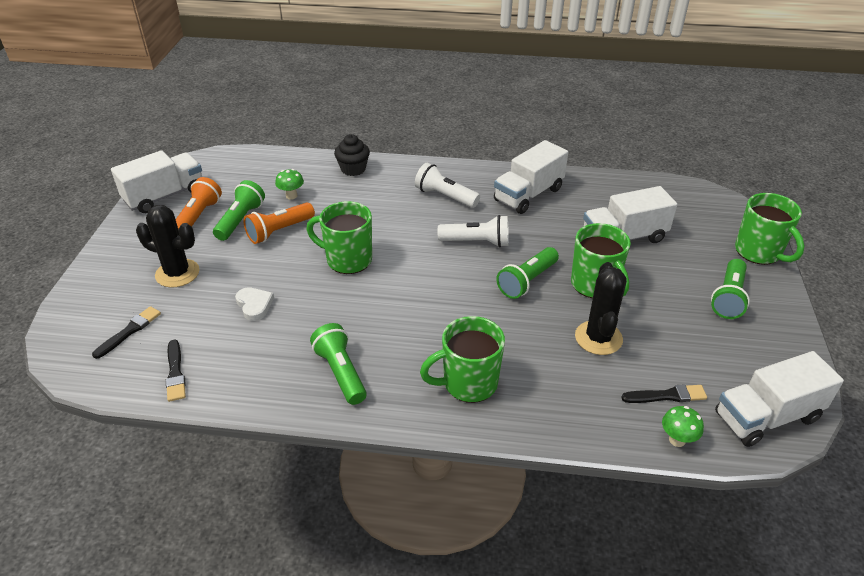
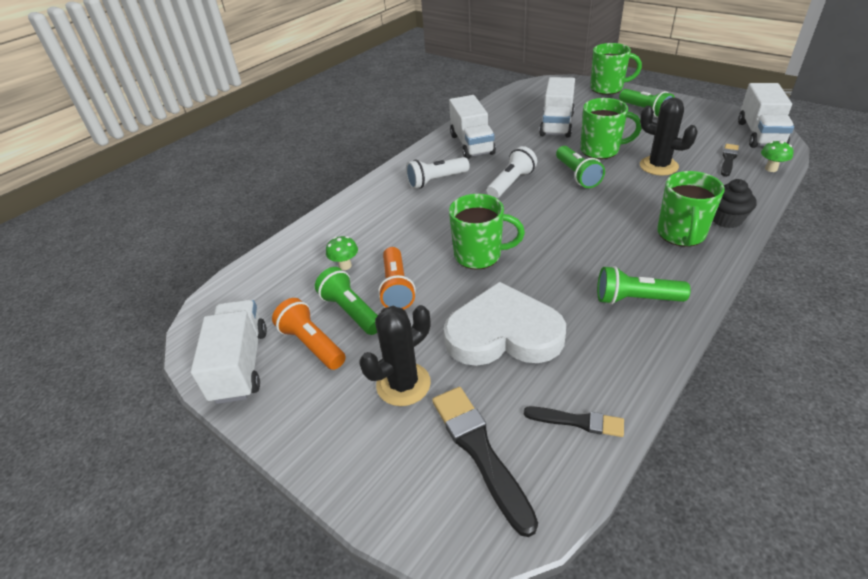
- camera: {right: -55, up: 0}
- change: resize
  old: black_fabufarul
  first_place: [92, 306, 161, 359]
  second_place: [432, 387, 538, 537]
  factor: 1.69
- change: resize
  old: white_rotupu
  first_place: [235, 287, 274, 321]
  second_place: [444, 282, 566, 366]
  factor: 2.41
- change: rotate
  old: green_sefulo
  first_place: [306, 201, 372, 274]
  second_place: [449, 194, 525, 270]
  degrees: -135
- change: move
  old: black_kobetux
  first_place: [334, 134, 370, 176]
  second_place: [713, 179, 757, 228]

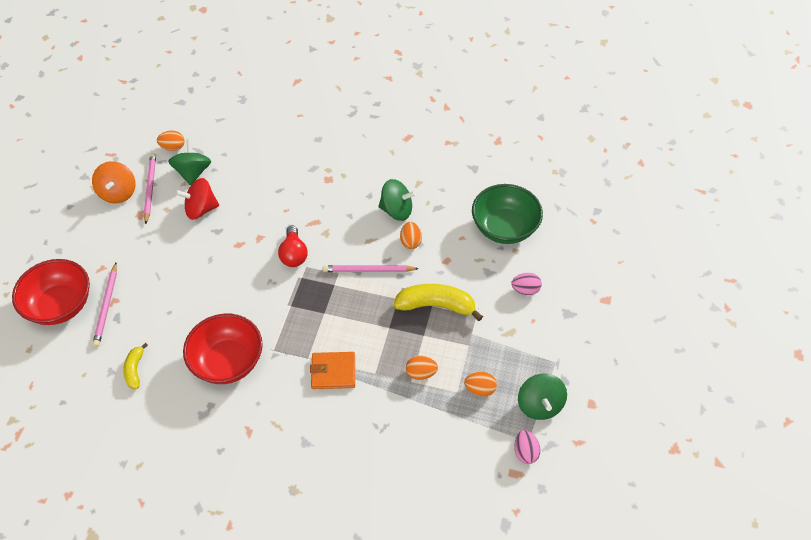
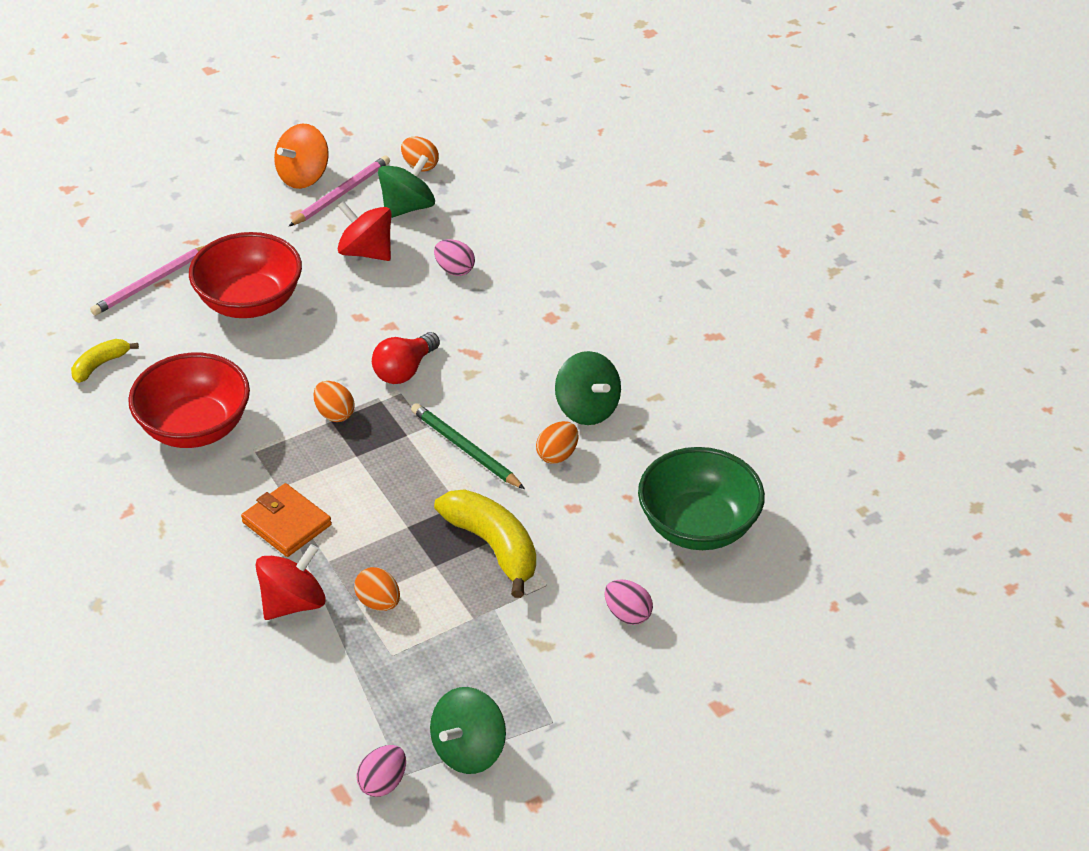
- camera: {right: 45, up: -10}
- change: move
  old: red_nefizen
  first_place: [12, 259, 90, 325]
  second_place: [189, 232, 302, 318]
- change: recolor
  old: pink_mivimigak
  new: green_mivimigak
  first_place: [323, 265, 419, 272]
  second_place: [411, 403, 525, 489]
- change: move
  old: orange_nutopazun
  first_place: [464, 372, 497, 397]
  second_place: [313, 381, 355, 422]
- change: insert
  new: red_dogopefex
  second_place: [256, 544, 326, 620]
- change: insert
  new: pink_nutopazun
  second_place: [434, 239, 475, 276]

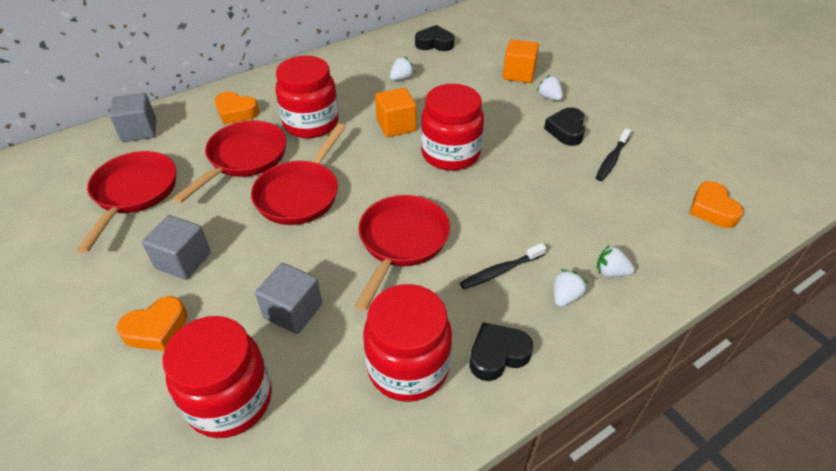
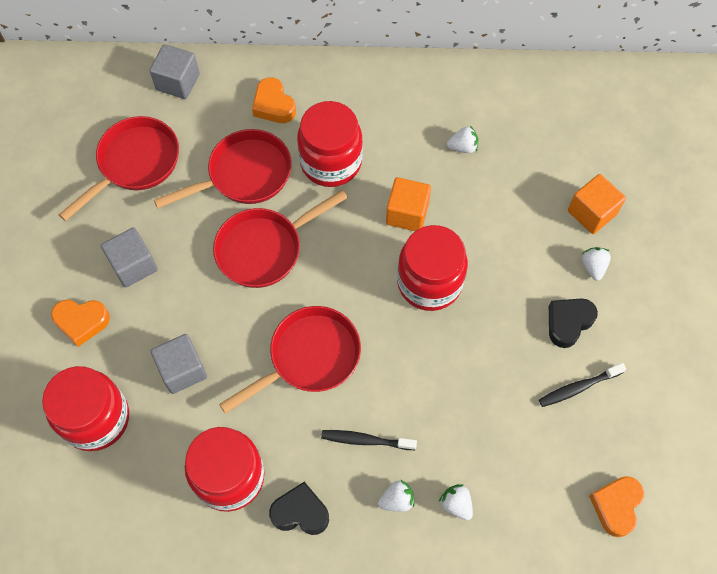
- camera: {right: 35, up: 20}
- change: delete
  old: black_rotupu
  first_place: [415, 25, 454, 51]

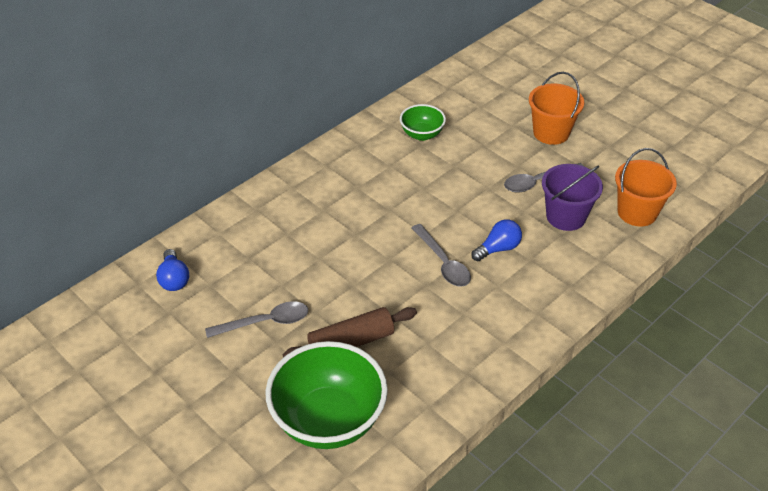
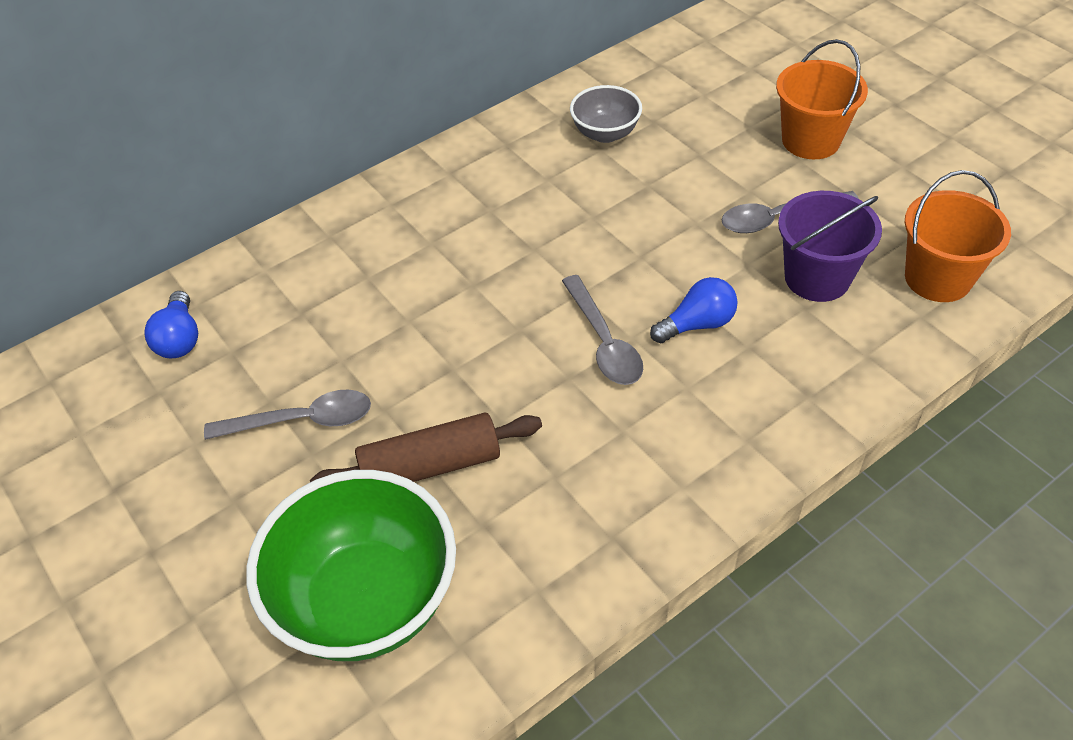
- camera: {right: 10, up: 5}
- change: recolor
  old: green_nefizen
  new: grey_nefizen
  first_place: [400, 104, 446, 141]
  second_place: [570, 85, 642, 143]

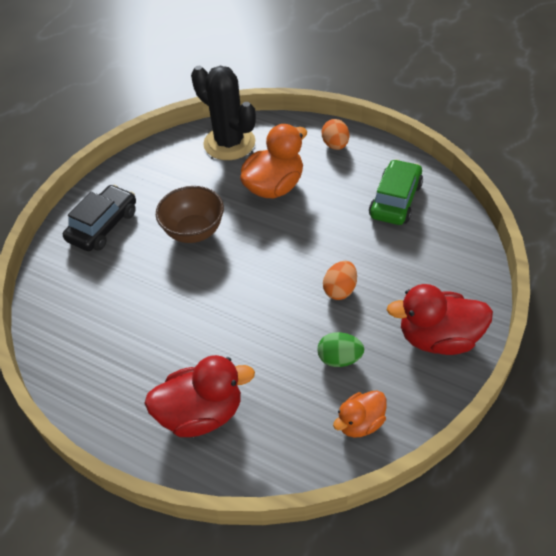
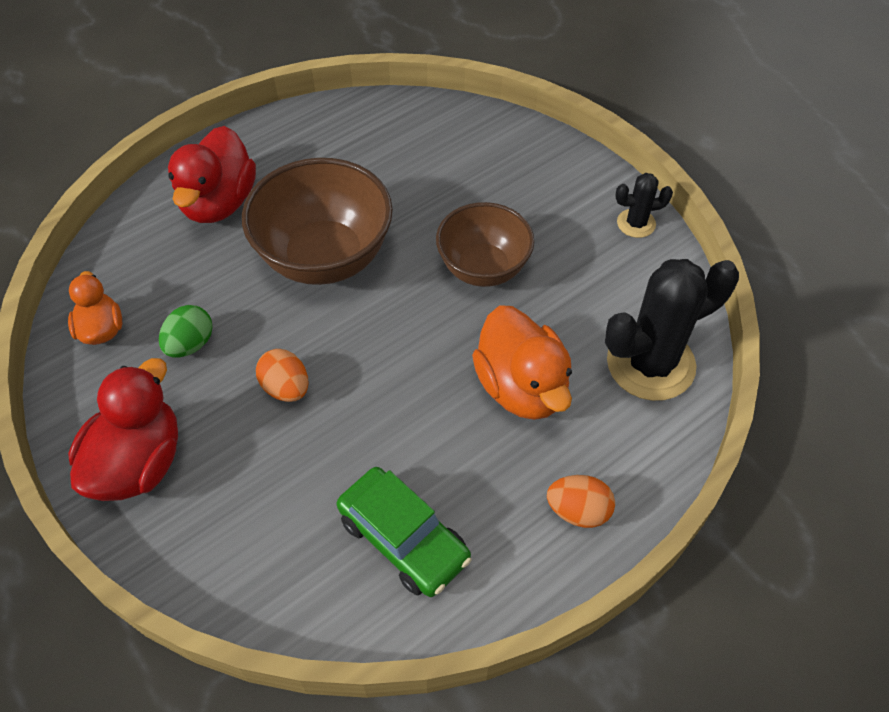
- camera: {right: 110, up: 5}
- change: delete
  old: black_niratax
  first_place: [63, 185, 136, 251]
- change: insert
  new: brown_nefizen
  second_place: [242, 158, 393, 285]
- change: insert
  new: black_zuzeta
  second_place: [615, 173, 673, 238]

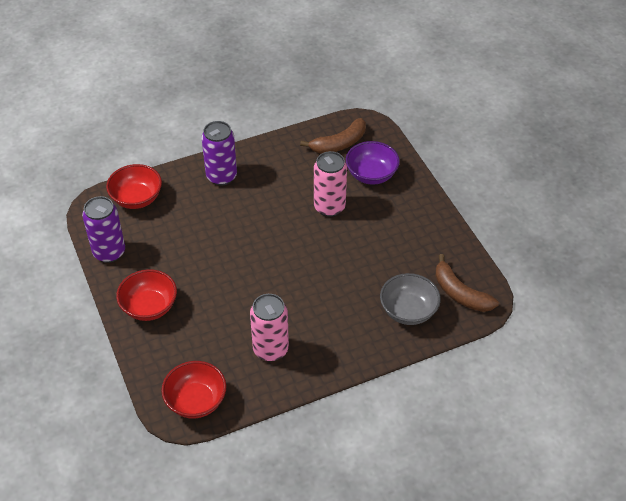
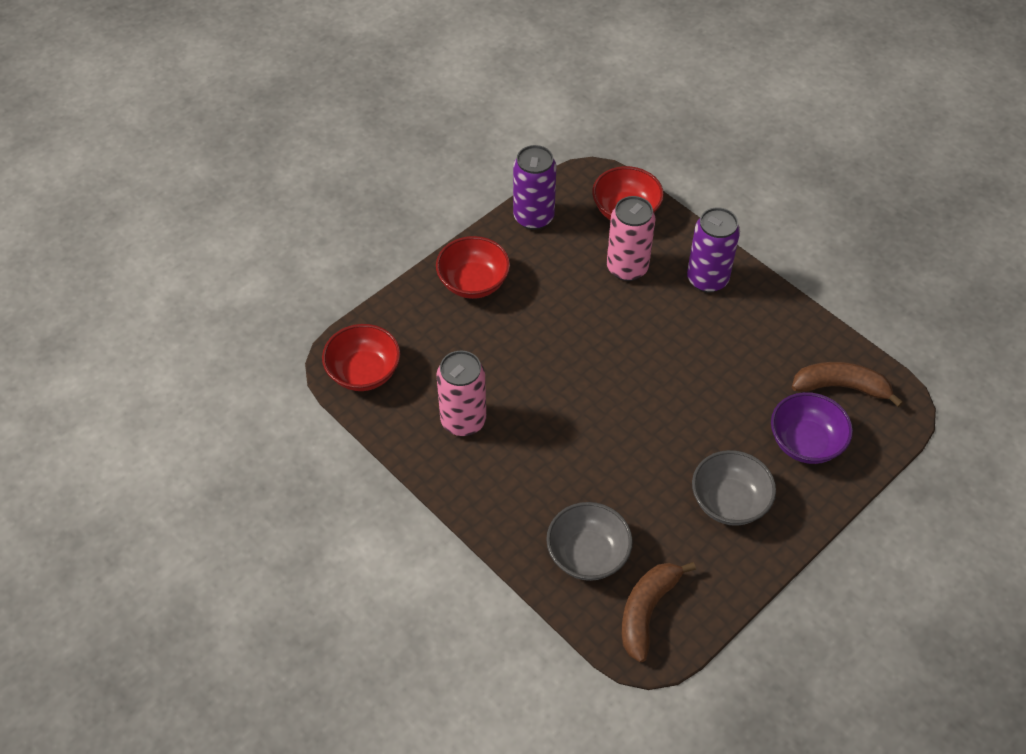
- camera: {right: 70, up: 5}
- change: rotate
  old: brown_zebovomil
  first_place: [300, 118, 366, 154]
  second_place: [792, 362, 903, 407]
  degrees: 150
- change: move
  old: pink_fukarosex
  first_place: [314, 151, 347, 217]
  second_place: [607, 196, 656, 281]
- change: insert
  new: grey_nefizen
  second_place: [692, 450, 776, 526]

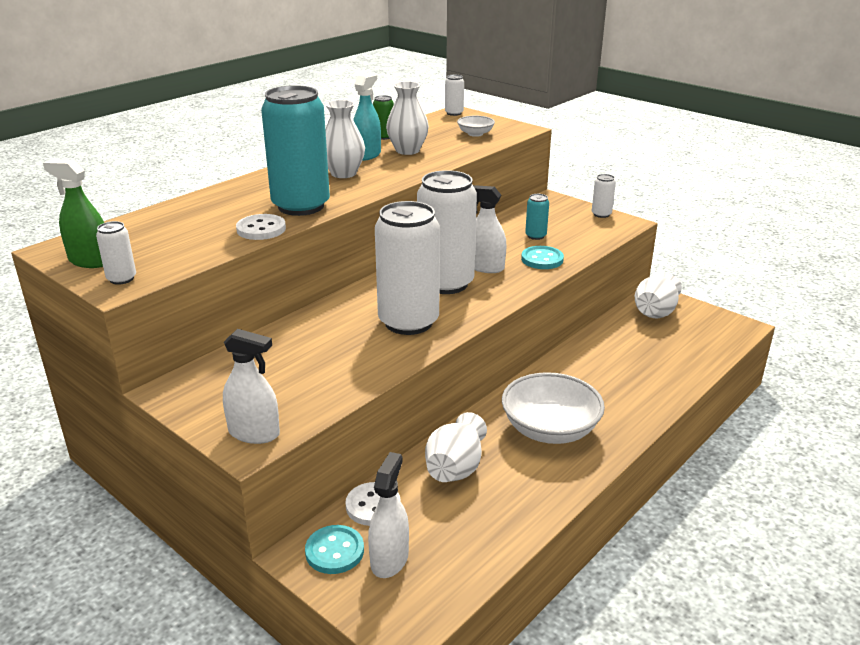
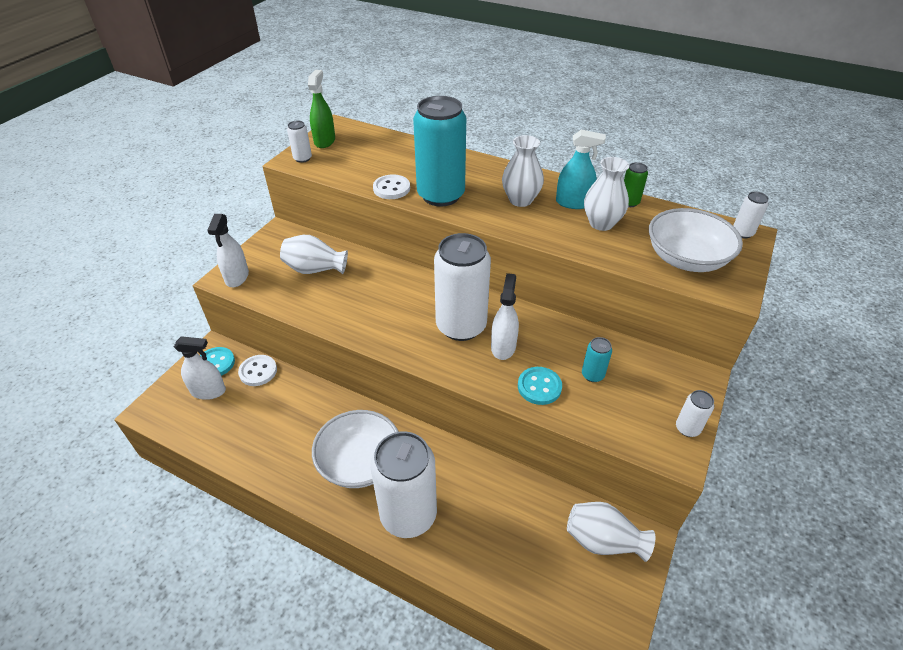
- camera: {right: 75, up: 15}
- change: move
  old: white_fukarosex
  first_place: [375, 201, 440, 335]
  second_place: [370, 432, 437, 538]
- change: move
  old: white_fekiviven
  first_place: [425, 412, 487, 482]
  second_place: [280, 235, 348, 274]
- change: resize
  old: white_nefizen
  first_place: [457, 116, 495, 137]
  second_place: [649, 208, 743, 272]
  factor: 2.04

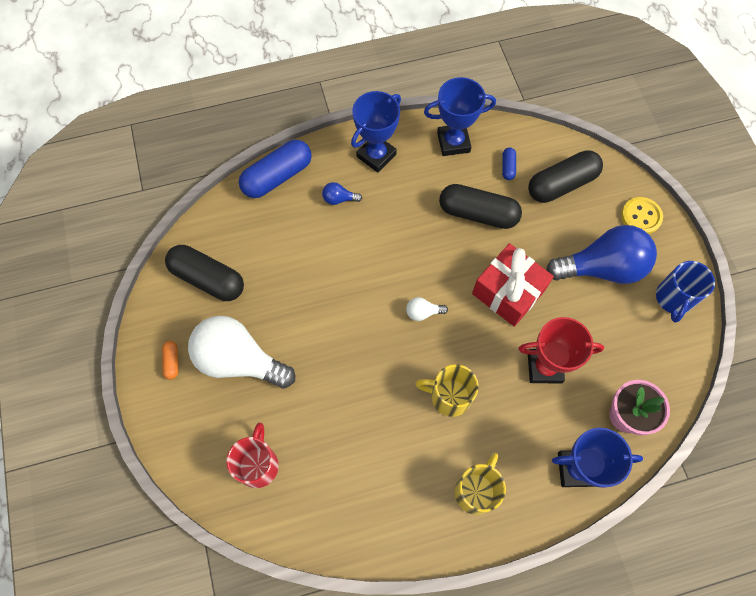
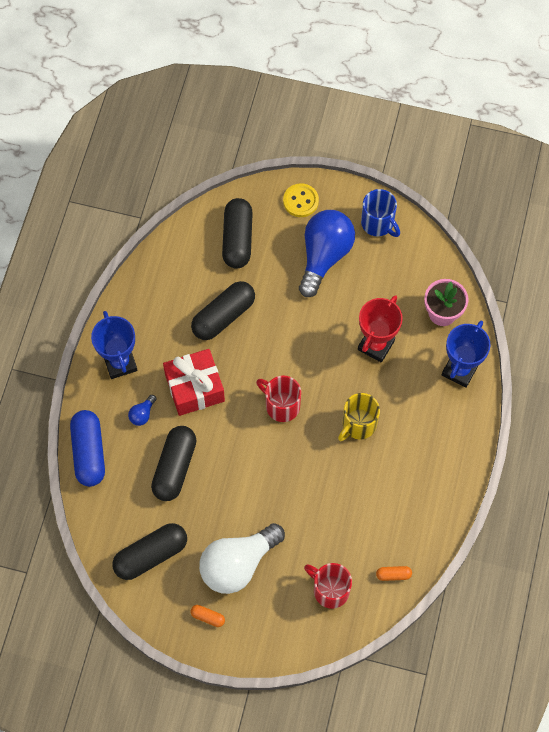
- camera: {right: -60, up: 0}
- change: replace
  old: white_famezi
  new: red_sefulo
  first_place: [406, 297, 448, 321]
  second_place: [256, 376, 301, 422]
- change: delete
  old: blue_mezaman
  first_place: [424, 77, 496, 156]
- change: delete
  old: yellow_sefulo
  first_place: [455, 453, 506, 515]
- change: move
  old: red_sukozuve
  first_place: [472, 243, 554, 327]
  second_place: [163, 349, 225, 416]
- change: delete
  old: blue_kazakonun
  first_place: [502, 148, 516, 180]
- change: insert
  new: black_kazakonun
  second_place: [151, 426, 197, 501]
- change: insert
  new: orange_kazakonun
  second_place: [376, 566, 412, 581]

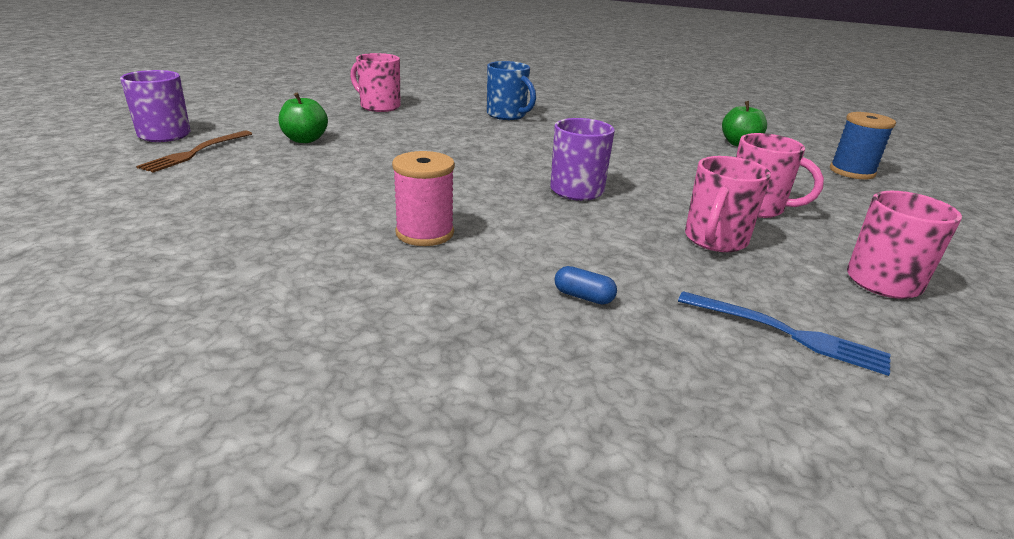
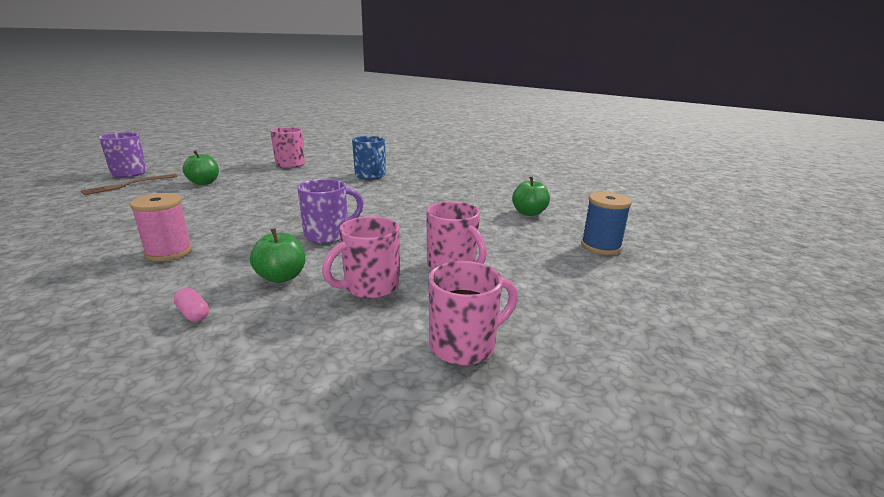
- camera: {right: 20, up: -5}
- change: recolor
  old: blue_kazakonun
  new: pink_kazakonun
  first_place: [555, 266, 617, 304]
  second_place: [174, 288, 209, 322]
- change: delete
  old: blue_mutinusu
  first_place: [678, 291, 891, 376]
- change: insert
  new: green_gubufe
  second_place: [250, 228, 305, 283]

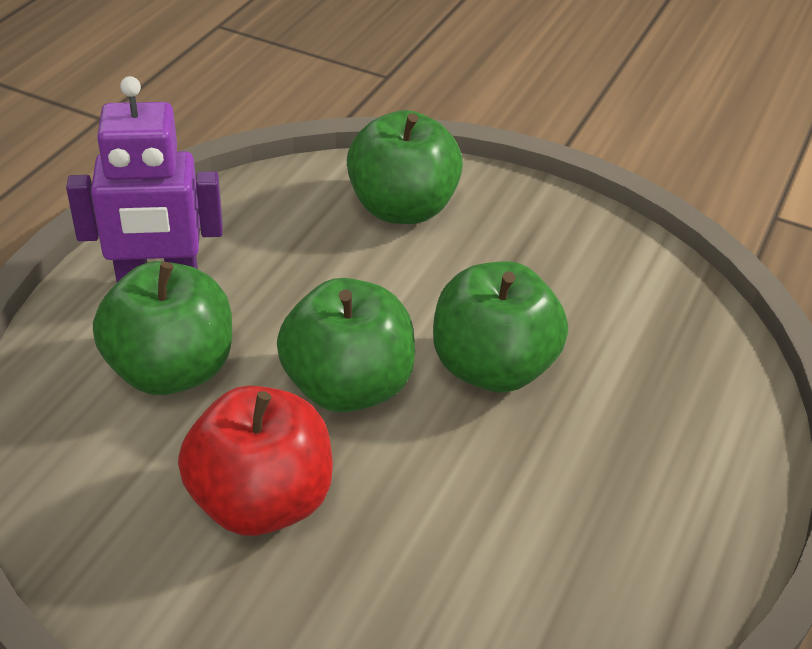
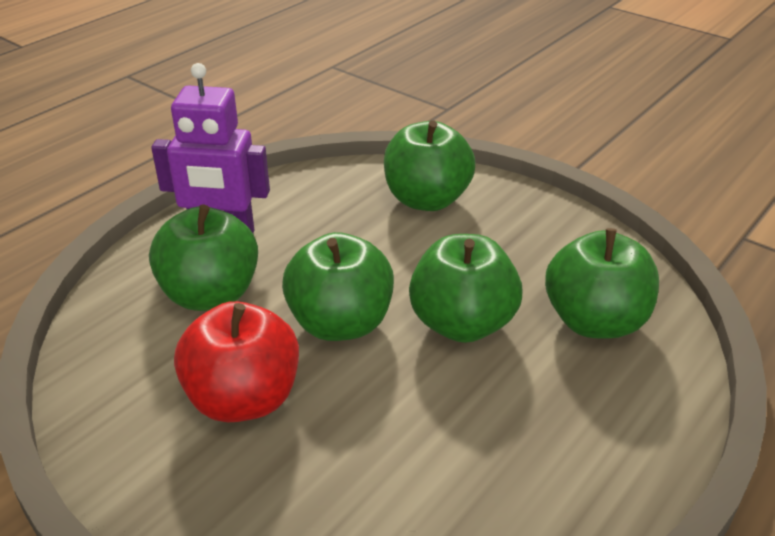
- camera: {right: 15, up: -5}
- change: insert
  new: green_gubufe
  second_place: [545, 228, 659, 339]

